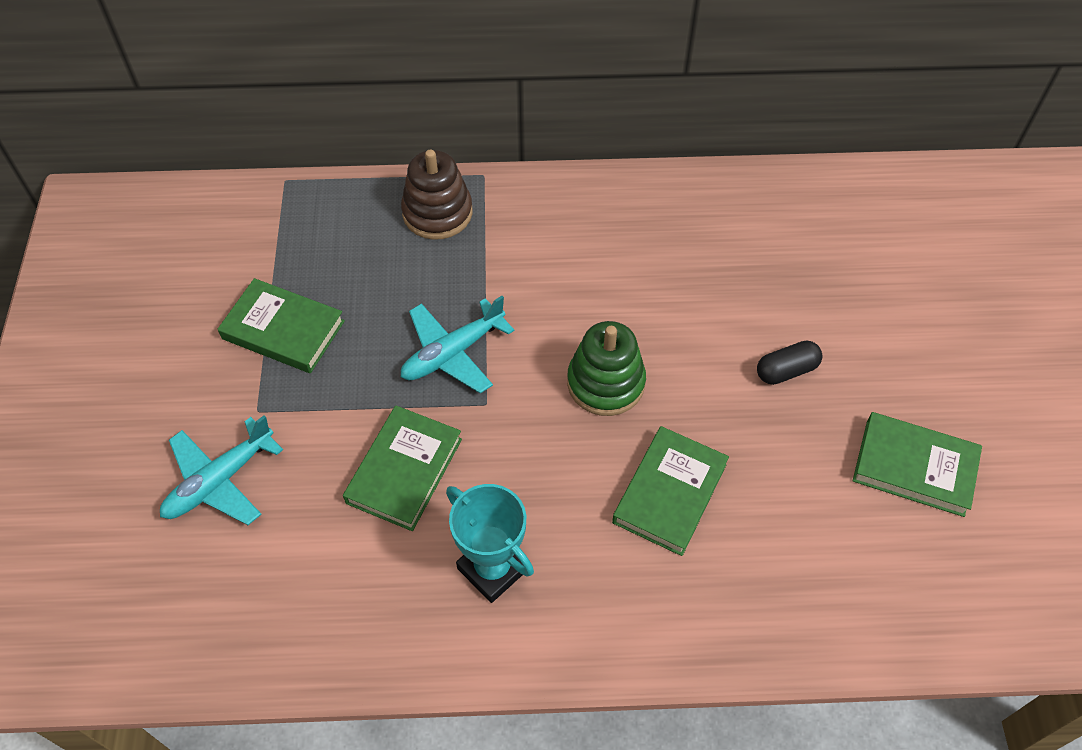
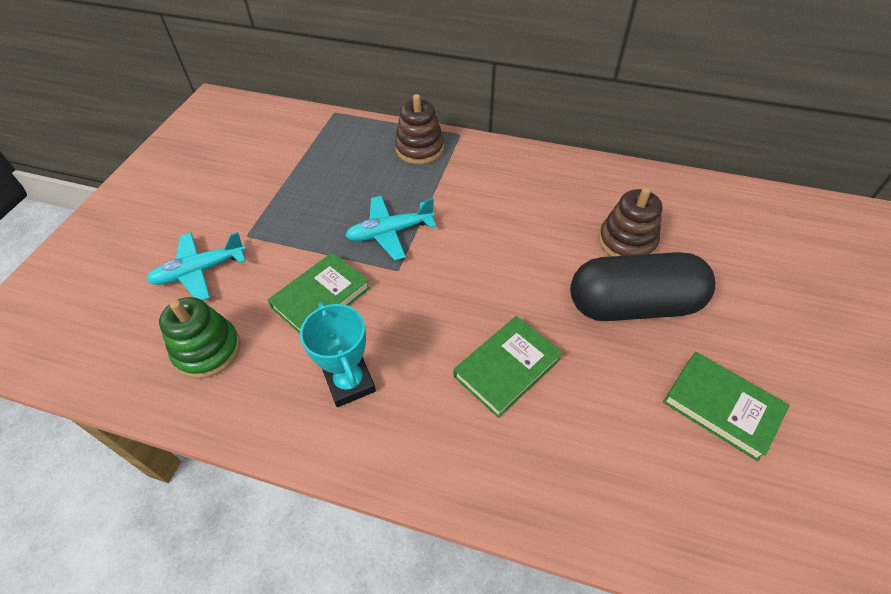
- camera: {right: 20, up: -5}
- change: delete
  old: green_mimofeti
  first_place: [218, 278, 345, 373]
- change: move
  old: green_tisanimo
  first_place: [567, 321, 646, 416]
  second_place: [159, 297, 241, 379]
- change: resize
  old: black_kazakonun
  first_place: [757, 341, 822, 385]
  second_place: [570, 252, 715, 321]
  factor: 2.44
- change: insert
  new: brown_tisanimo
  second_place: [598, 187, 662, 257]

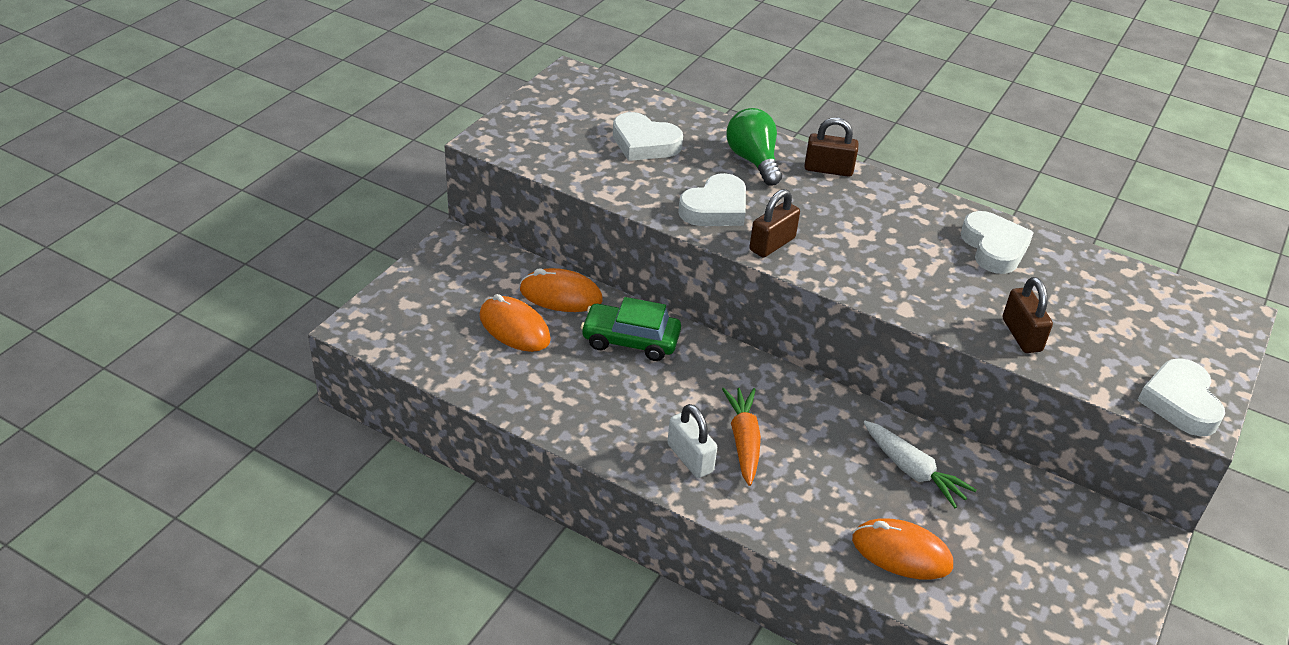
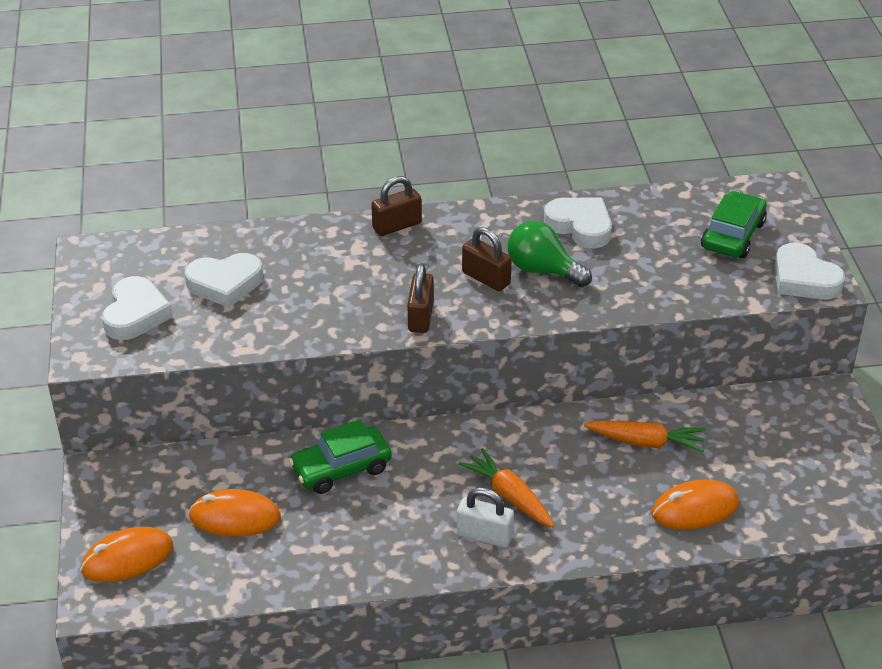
- camera: {right: -35, up: 0}
- change: move
  old: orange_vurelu
  first_place: [520, 268, 603, 312]
  second_place: [80, 527, 173, 582]
- change: move
  old: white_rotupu
  first_place: [678, 173, 746, 226]
  second_place: [102, 276, 173, 340]
- change: move
  old: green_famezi
  first_place: [726, 108, 782, 185]
  second_place: [507, 221, 592, 287]
- change: recolor
  old: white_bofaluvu
  new: orange_bofaluvu
  first_place: [864, 421, 977, 508]
  second_place: [584, 420, 706, 452]
- change: move
  old: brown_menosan
  first_place: [1002, 277, 1053, 353]
  second_place: [462, 227, 511, 291]
- change: insert
  new: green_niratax
  second_place: [701, 191, 767, 258]

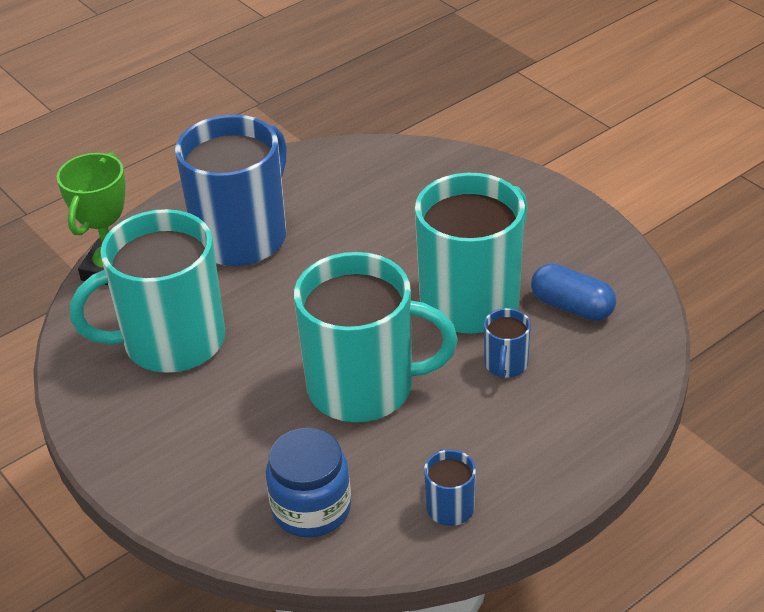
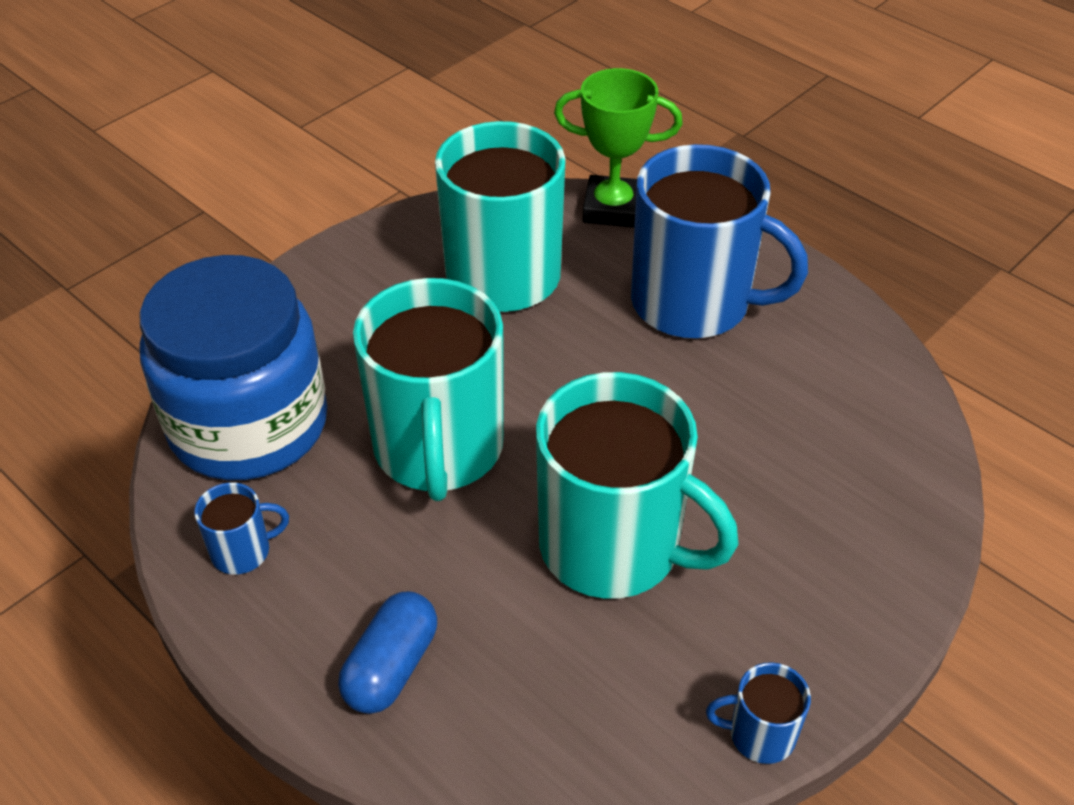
- camera: {right: 80, up: 5}
- change: resize
  old: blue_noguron
  first_place: [266, 428, 351, 538]
  second_place: [140, 255, 327, 480]
  factor: 1.78
- change: move
  old: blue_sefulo
  first_place: [484, 308, 531, 379]
  second_place: [706, 662, 811, 764]
- change: move
  old: blue_kazakonun
  first_place: [531, 263, 616, 321]
  second_place: [338, 591, 437, 714]

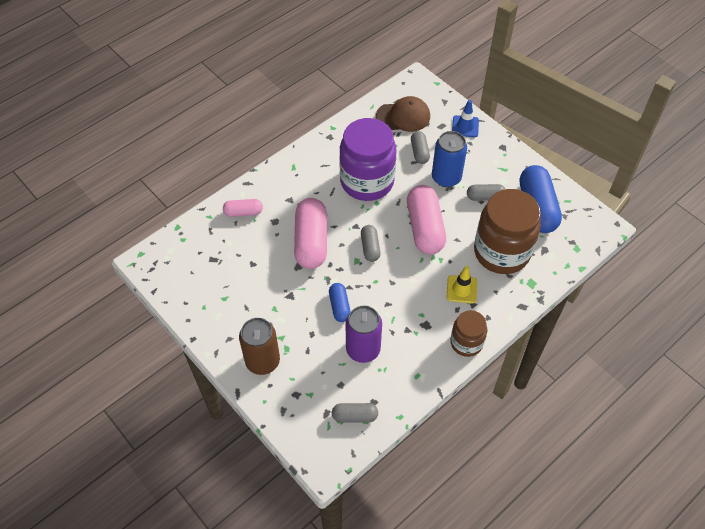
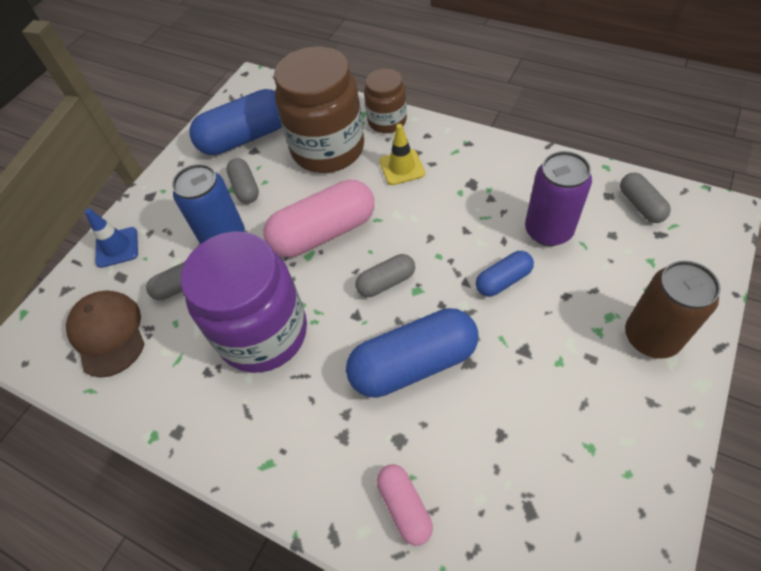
- camera: {right: -105, up: 0}
- change: recolor
  old: pink_kazakonun
  new: blue_kazakonun
  first_place: [294, 198, 327, 269]
  second_place: [346, 308, 478, 398]
- change: move
  old: brown_noguron
  first_place: [450, 310, 487, 357]
  second_place: [364, 69, 407, 133]

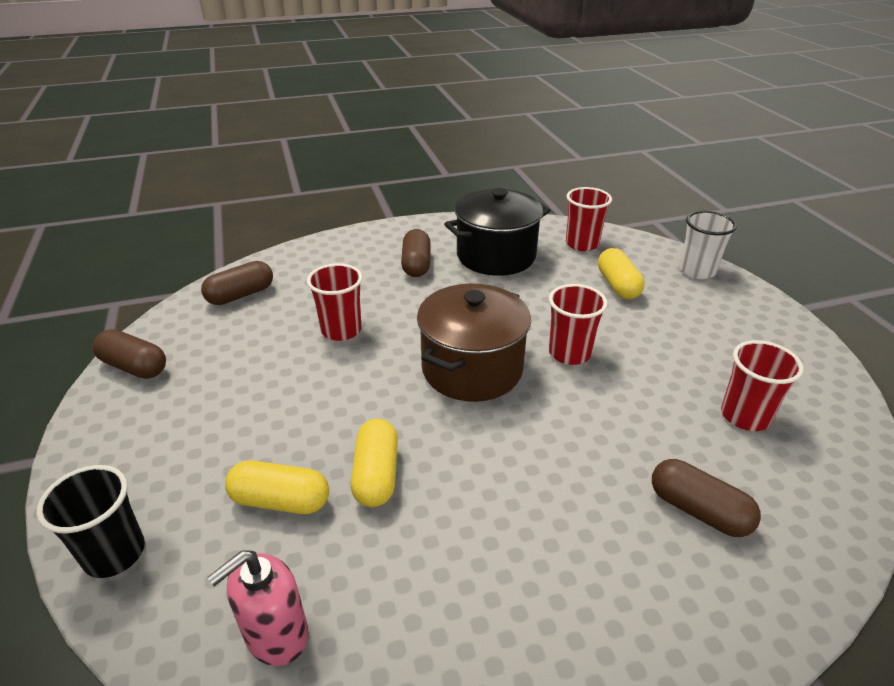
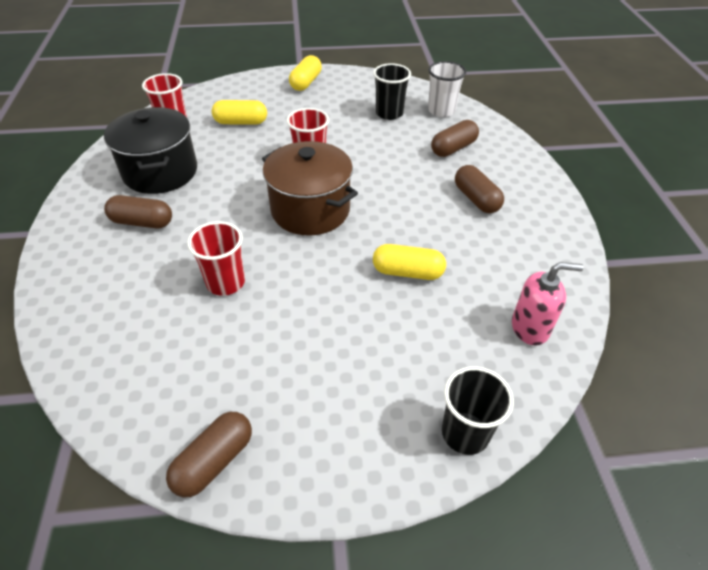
- camera: {right: -80, up: 10}
- change: move
  old: brown_kazakonun
  first_place: [201, 261, 273, 305]
  second_place: [455, 165, 504, 213]
- change: rotate
  old: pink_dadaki
  first_place: [207, 550, 308, 666]
  second_place: [512, 262, 583, 346]
  degrees: -60
- change: move
  old: yellow_kazakonun
  first_place: [225, 461, 329, 514]
  second_place: [289, 55, 322, 91]
- change: move
  old: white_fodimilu
  first_place: [679, 211, 737, 279]
  second_place: [428, 61, 466, 117]
- change: recolor
  old: red_fodimilu
  new: black_fodimilu
  first_place: [721, 340, 804, 431]
  second_place: [373, 63, 411, 120]

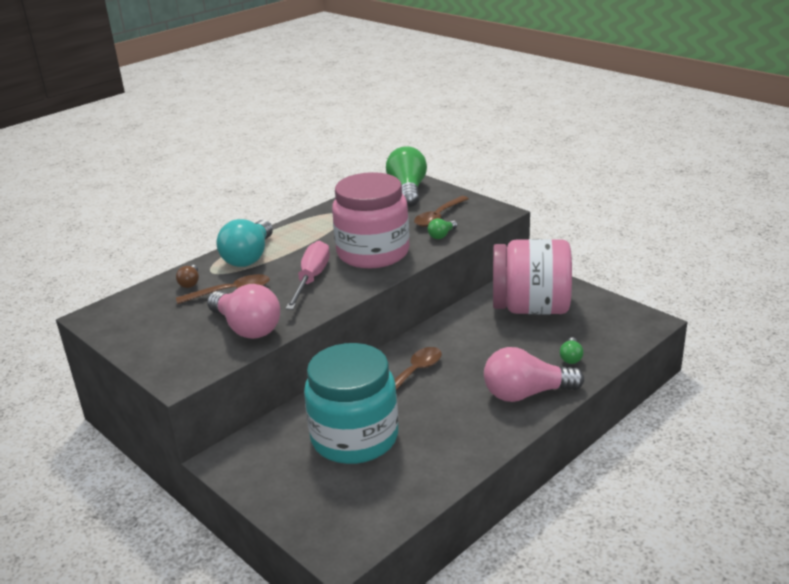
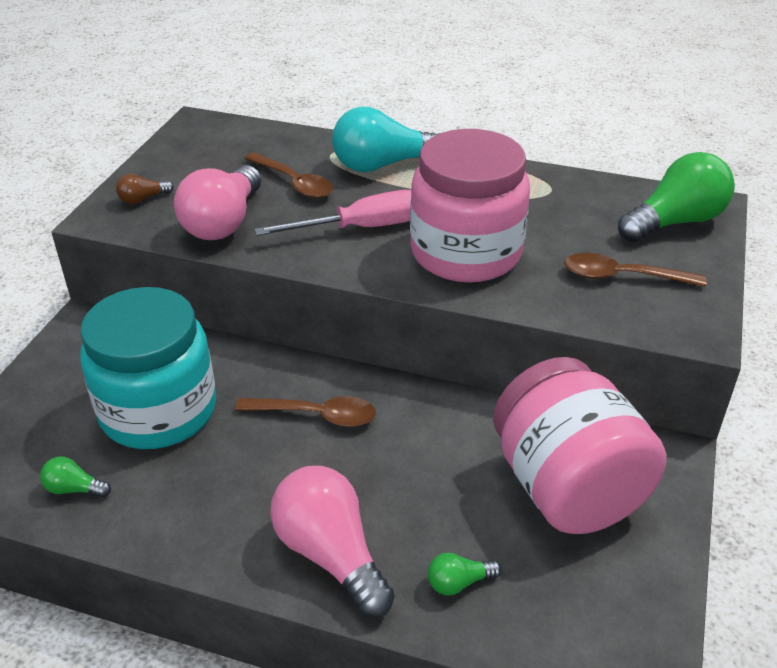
- camera: {right: 60, up: 10}
- change: move
  old: brown_famezi
  first_place: [176, 265, 199, 288]
  second_place: [116, 173, 174, 204]
- change: move
  old: green_famezi
  first_place: [428, 218, 457, 239]
  second_place: [40, 457, 111, 498]

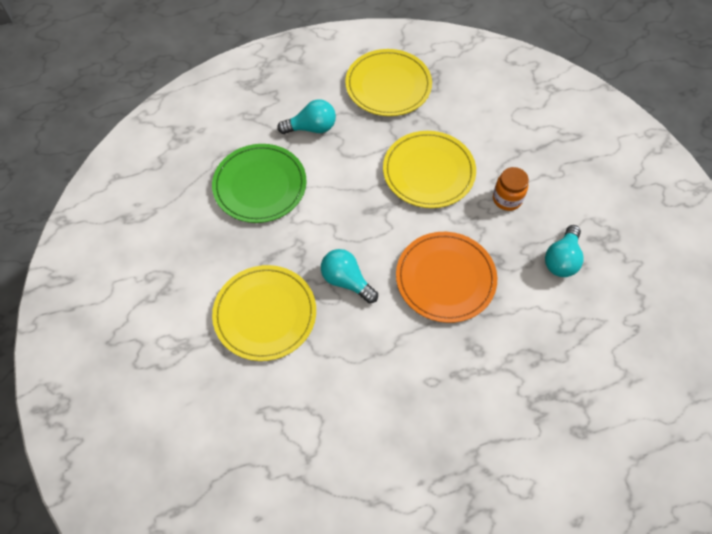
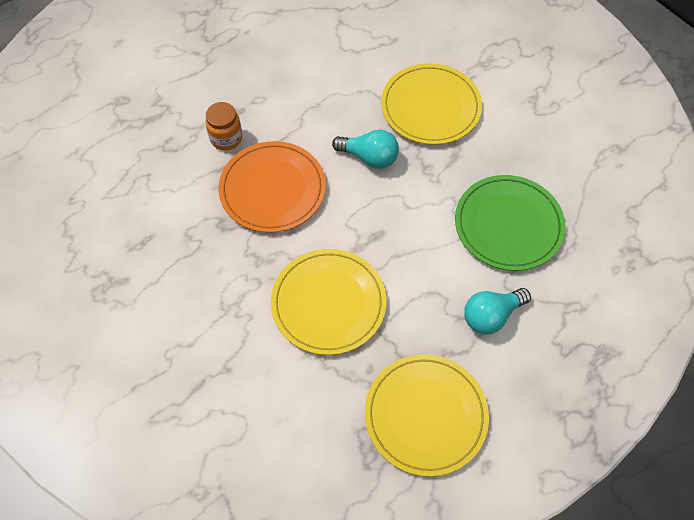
- camera: {right: 160, up: 0}
- change: move
  old: orange_noguron
  first_place: [493, 167, 529, 211]
  second_place: [205, 102, 242, 150]
- change: delete
  old: turquoise_famezi
  first_place: [545, 225, 584, 277]

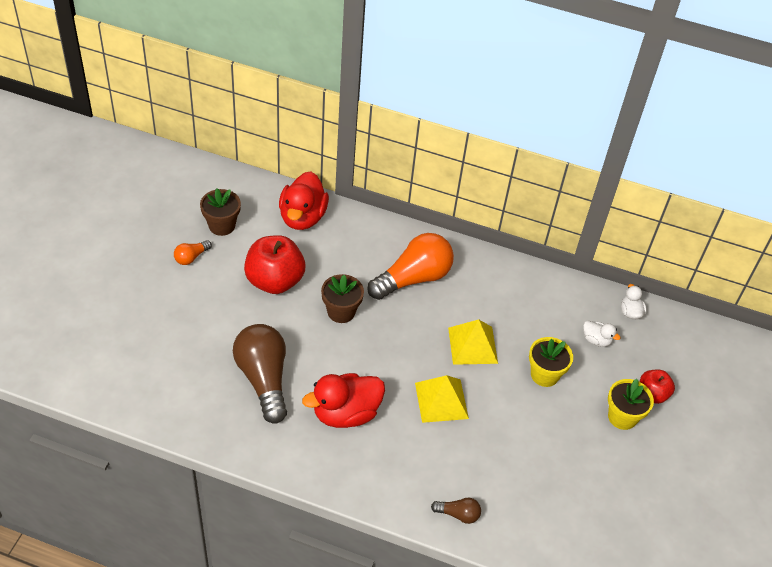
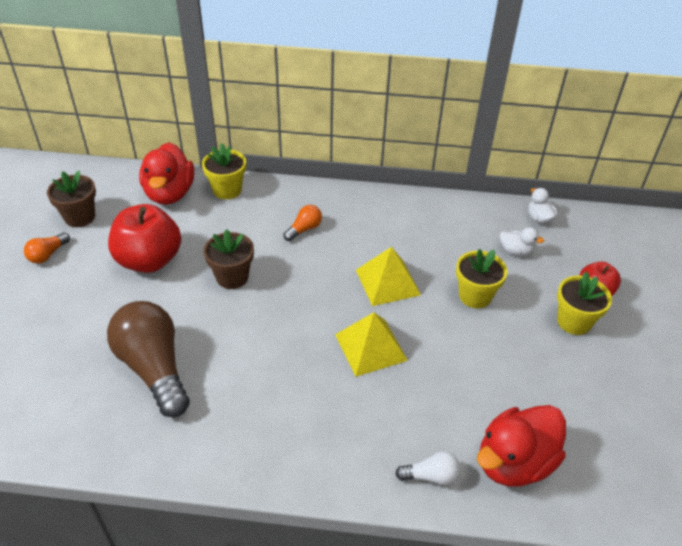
- camera: {right: -10, up: -5}
- change: move
  old: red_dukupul
  first_place: [302, 373, 385, 428]
  second_place: [477, 405, 566, 486]
- change: resize
  old: orange_famezi
  first_place: [367, 233, 454, 300]
  second_place: [283, 205, 322, 241]
  factor: 0.45
- change: recolor
  old: brown_famezi
  new: white_famezi
  first_place: [431, 497, 481, 524]
  second_place: [395, 451, 460, 485]
- change: insert
  new: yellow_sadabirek
  second_place: [202, 144, 246, 199]

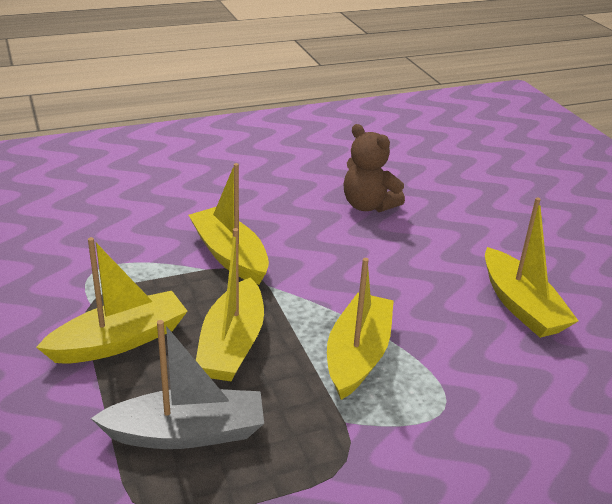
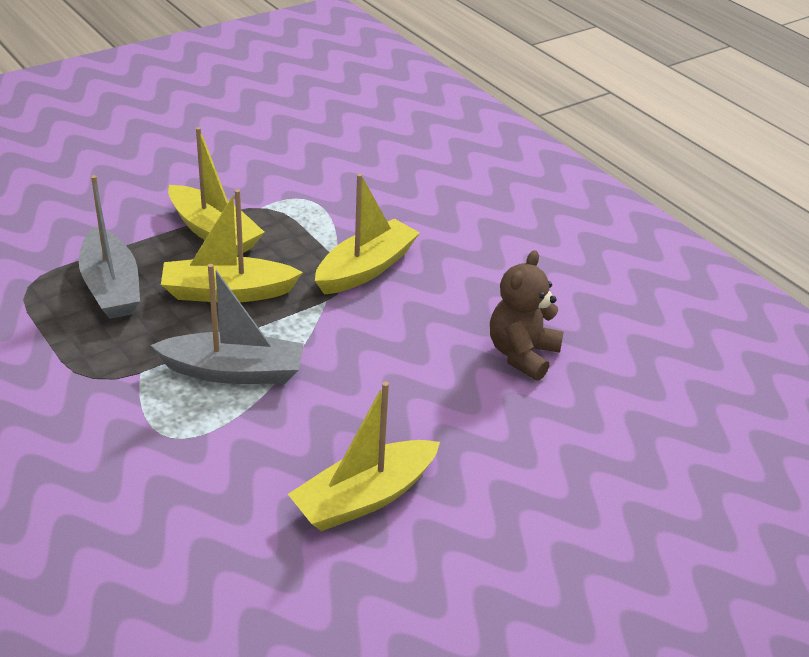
- camera: {right: 75, up: 5}
- change: recolor
  old: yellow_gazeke
  new: grey_gazeke
  first_place: [327, 258, 394, 400]
  second_place: [151, 264, 304, 384]

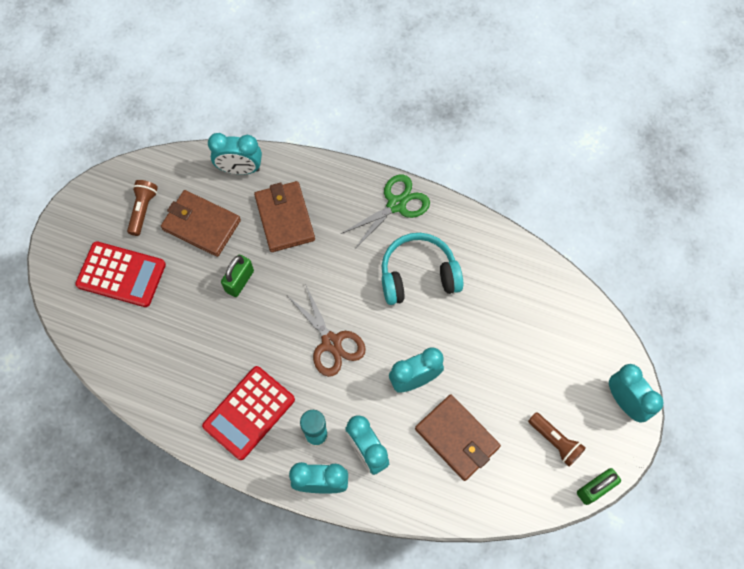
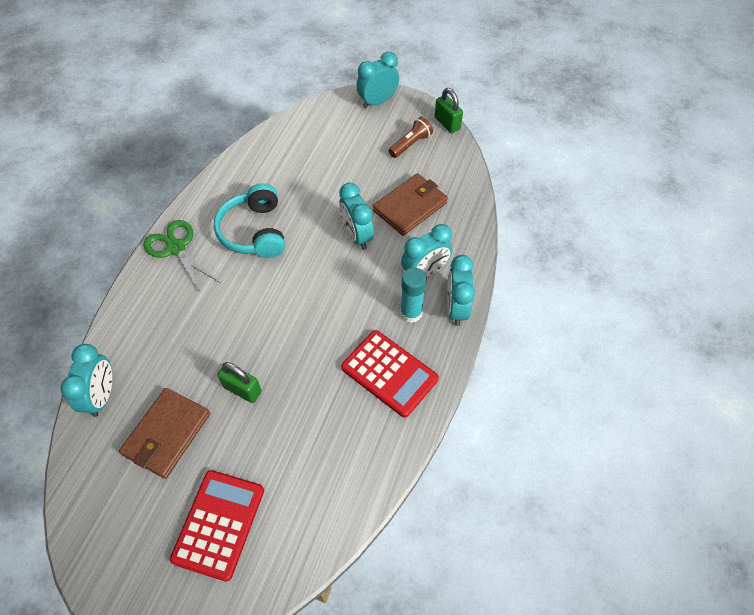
- camera: {right: -90, up: -10}
- change: delete
  old: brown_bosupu
  first_place: [127, 180, 158, 236]
- change: delete
  old: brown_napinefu
  first_place: [254, 181, 315, 252]
- change: delete
  old: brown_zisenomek
  first_place: [288, 286, 366, 377]

